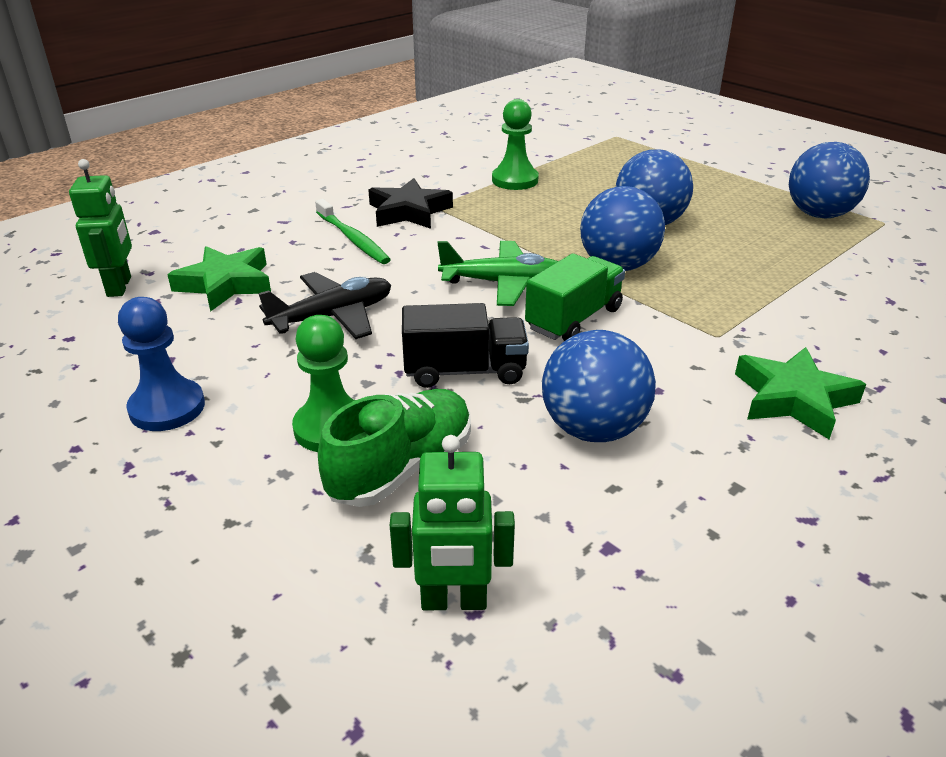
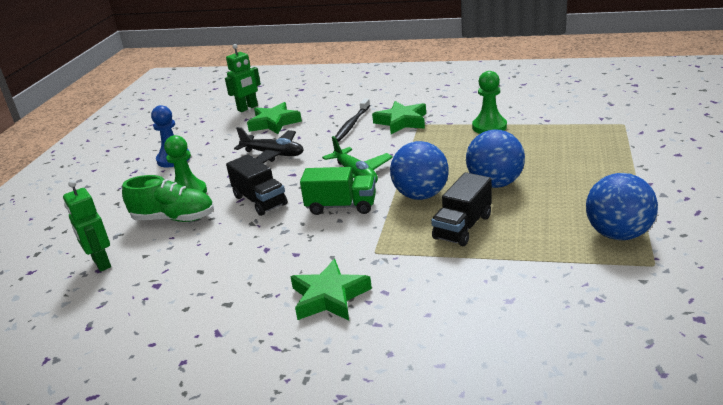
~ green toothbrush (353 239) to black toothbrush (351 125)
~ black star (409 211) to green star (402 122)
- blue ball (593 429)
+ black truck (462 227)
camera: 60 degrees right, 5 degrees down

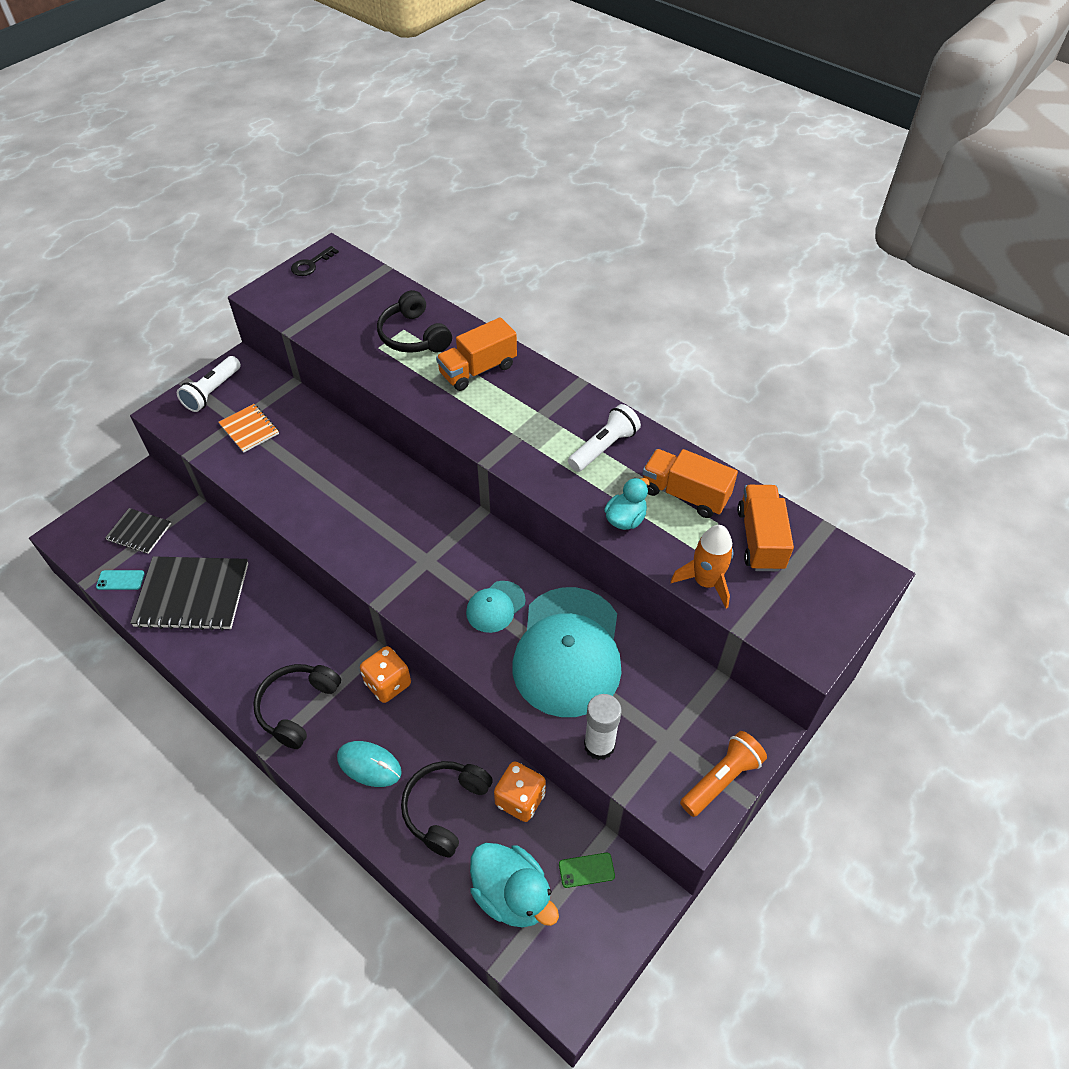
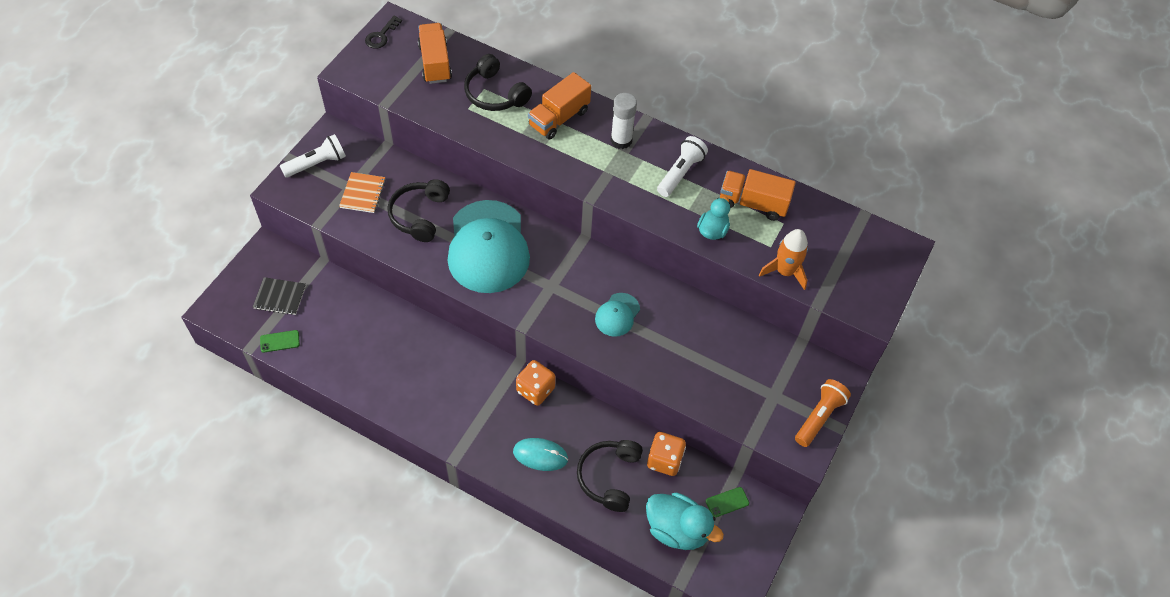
~ turquoise phone (120 580) to green phone (280 341)
- black notebook (192 595)
~ white flashlight (212 392) = (317 164) 135 degrees counterclockwise
~ orange notebook (249 429) = (363 193) 60 degrees clockwise
~ black headphones (297 707) to (419 215)
~ turquoise cap (568 651) to (488 247)
~ white glue stick (599 745) to (621 140)
~ orange truck (760 539) to (435 63)
camera: 15 degrees left, 5 degrees up

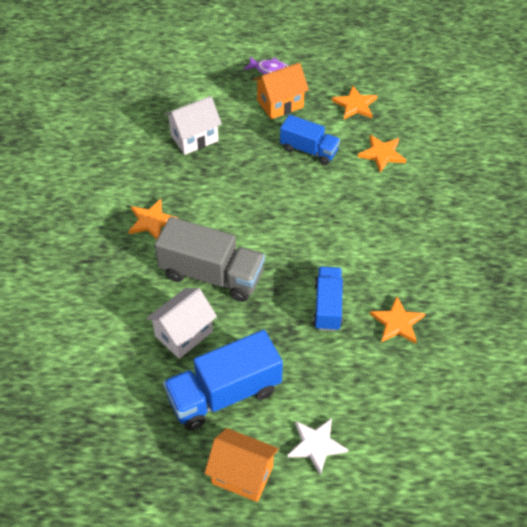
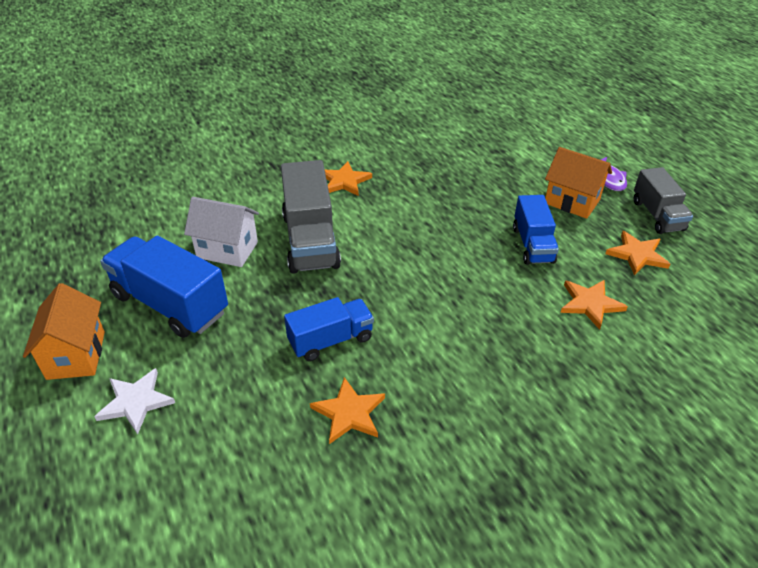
- white house (194 138)
+ grey truck (657 215)
camera: 60 degrees right, 10 degrees down

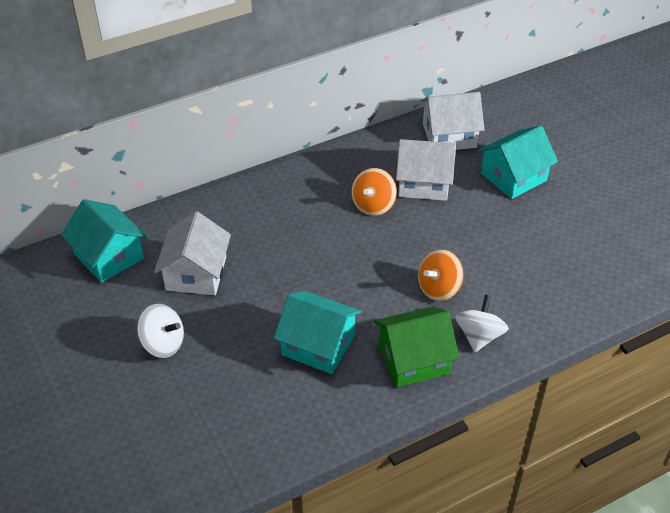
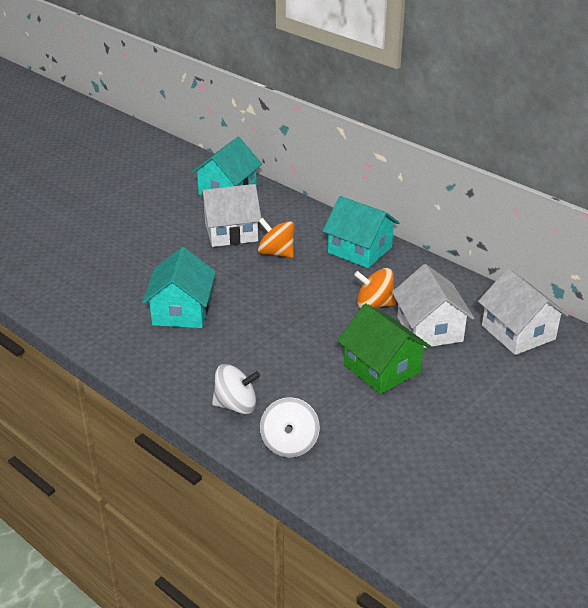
~ white spinning top (163 344) to (289 444)
~ green house (413 359) to (382 368)
~ orange spinning top (439 288) to (276 253)
~ turquoise house (513 177) to (360 250)
camera: 70 degrees right, 10 degrees down

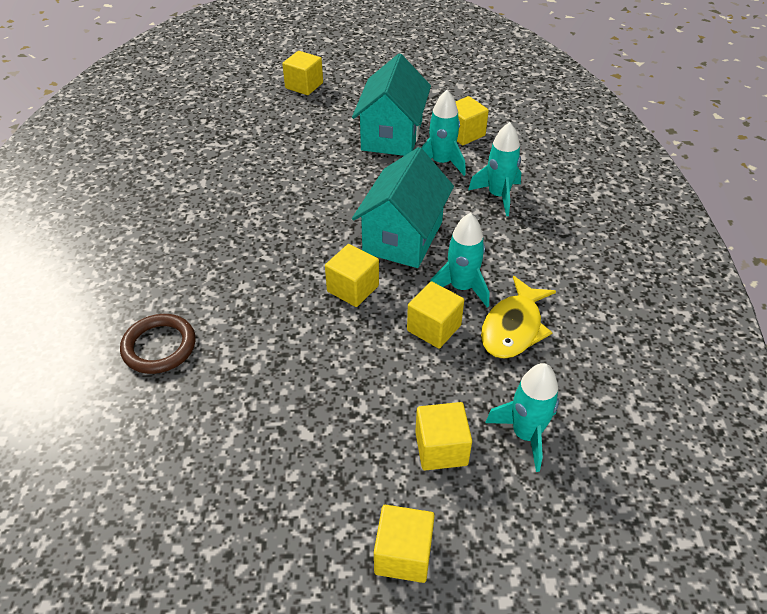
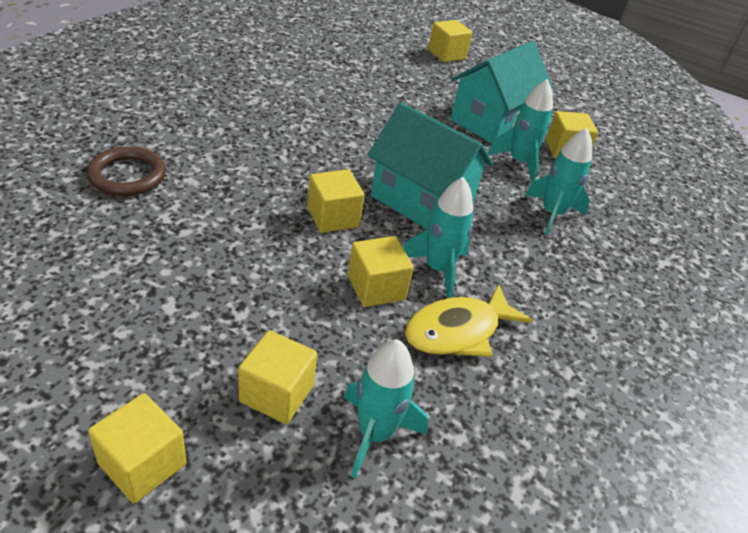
~ turquoise house (403 237) = (421 201) 75 degrees clockwise
camera: 25 degrees right, 5 degrees down

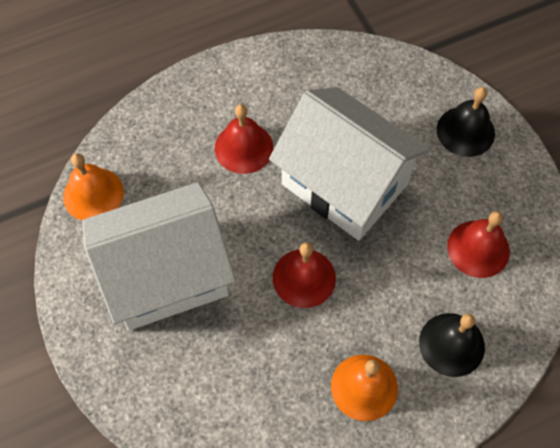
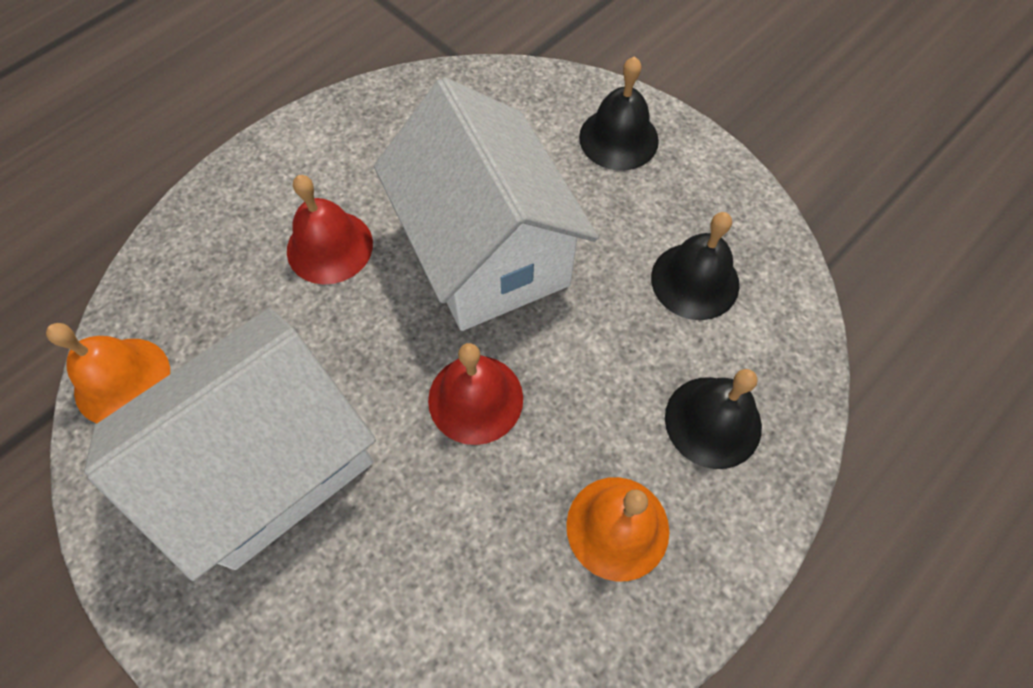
~ white house (344 184) = (486 253) 45 degrees clockwise
~ red bell (478 248) to black bell (695 281)
camera: 20 degrees left, 0 degrees up

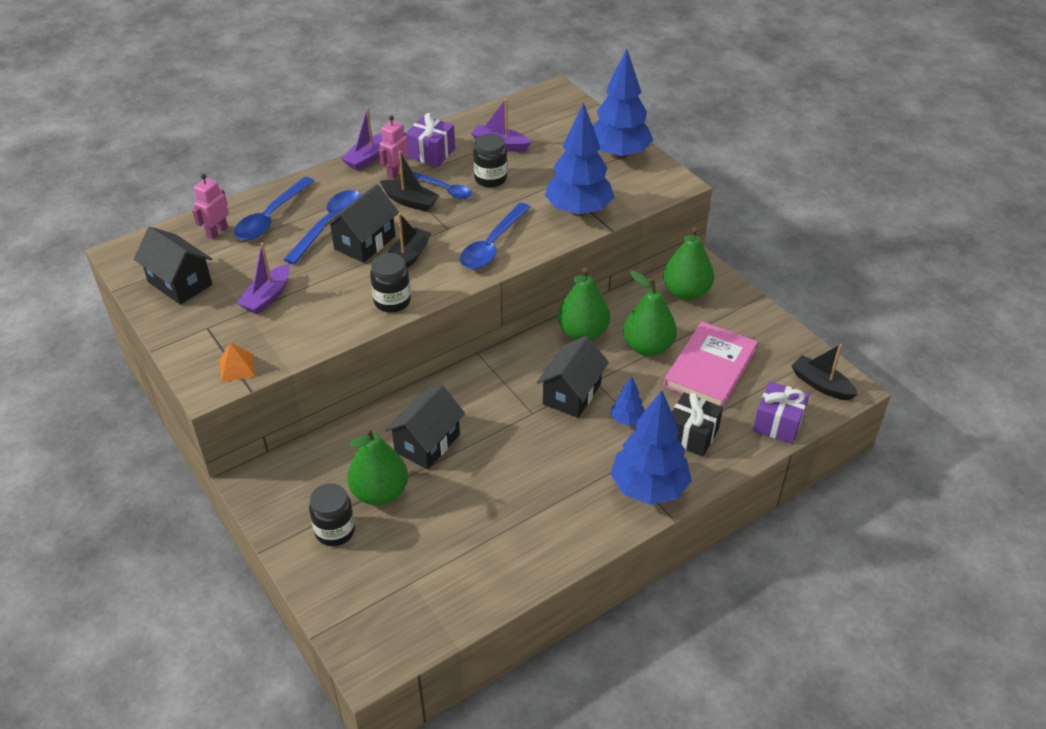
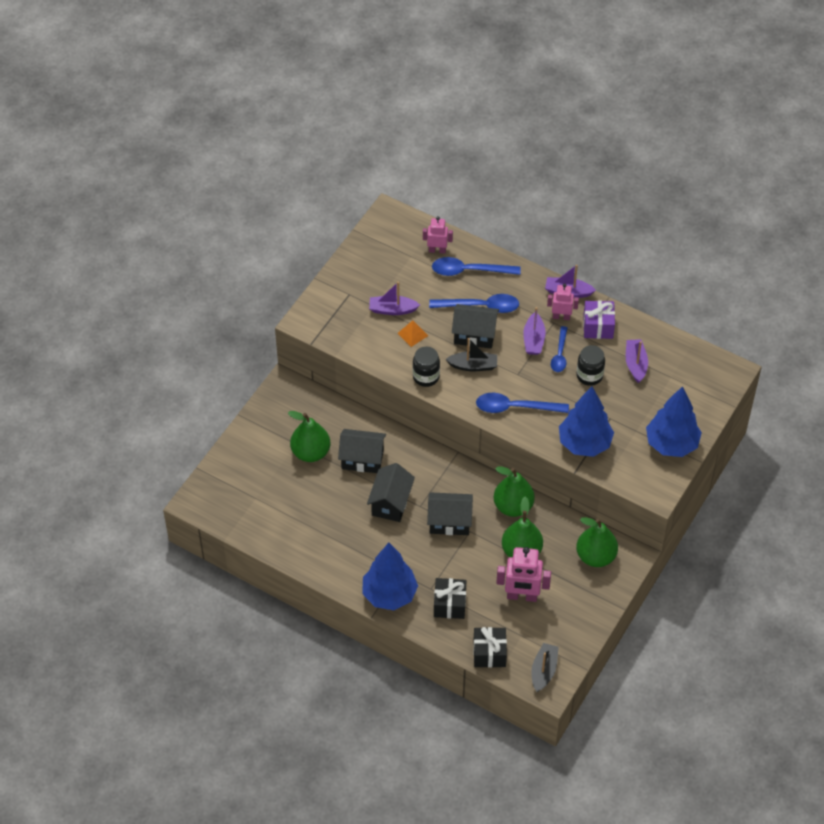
~ black house (180 283) to (391 503)
~ orange pyramid (236 367) to (412 334)
- black jar (335 531)
~ black boat (410 201) to purple boat (533 339)
- blue tree (627 420)
~ pink book (710 368) to pink robot (522 596)
~ purple gift (778 423) to black gift (489 653)
camera: 65 degrees right, 10 degrees up

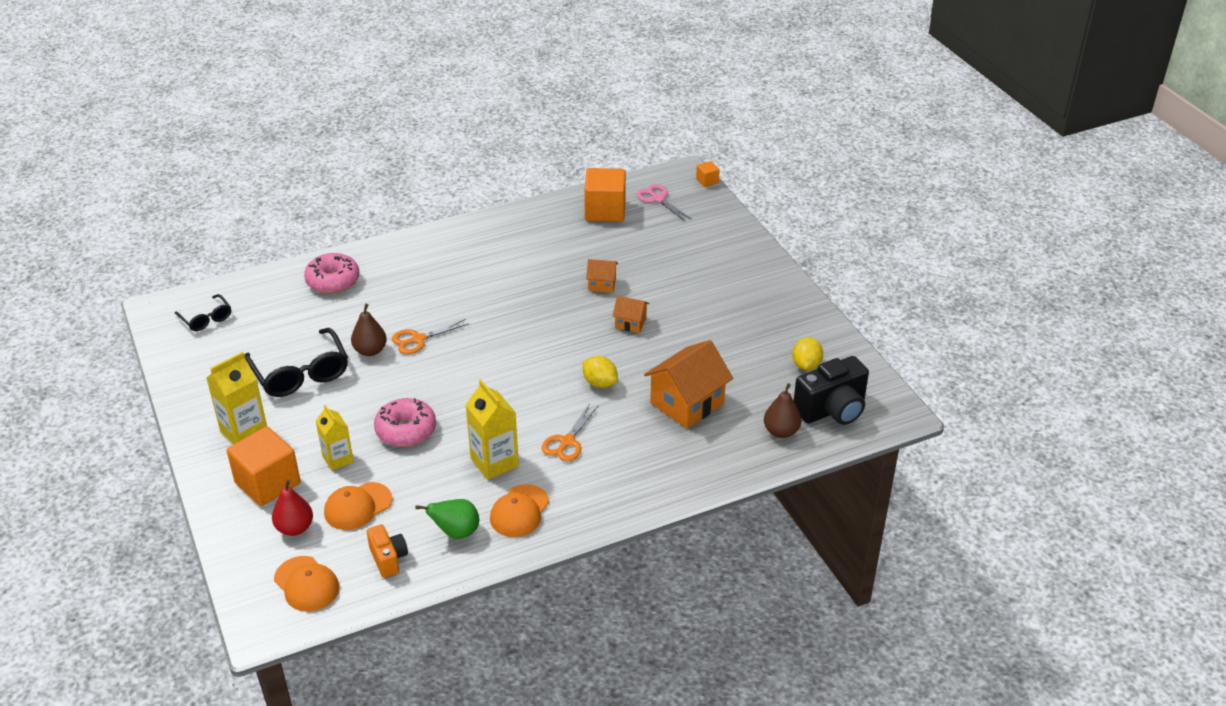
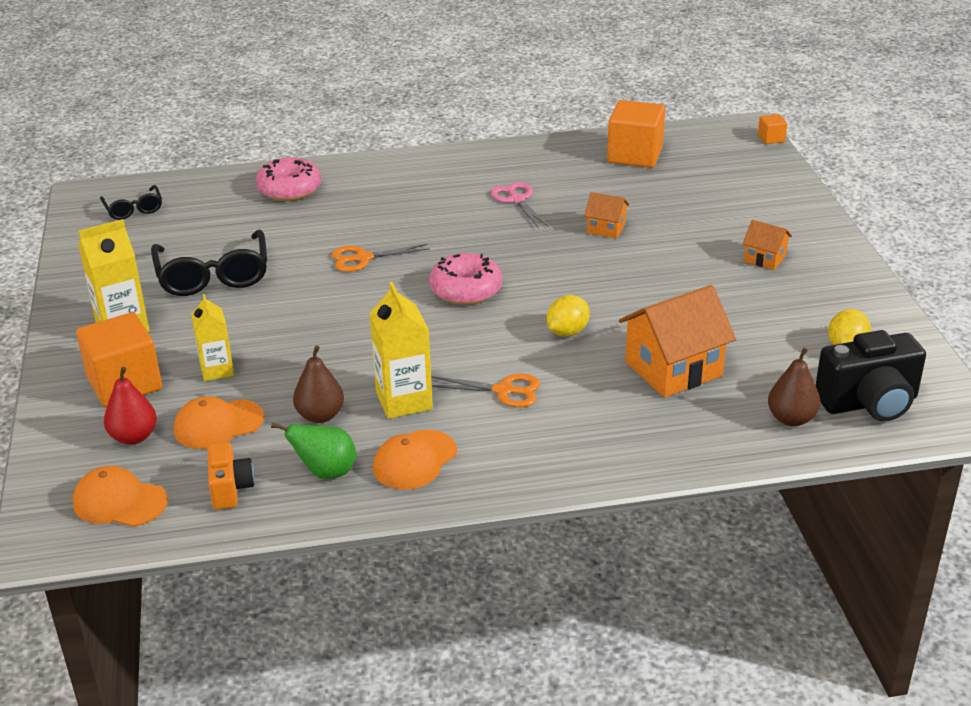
~ orange cap (306 584) = (119 501) 135 degrees clockwise
~ brown pear (370 351) to (320 415)
~ pink donut (406 430) to (466 290)
~ orange scissors (567 442) = (504 391) 120 degrees counterclockwise
~ yellow lemon (600 383) = (567 332) 75 degrees clockwise
~ orange house (630 323) to (765 258)
~ pink scissors (658 199) to (517 200)
camera: 15 degrees right, 5 degrees down

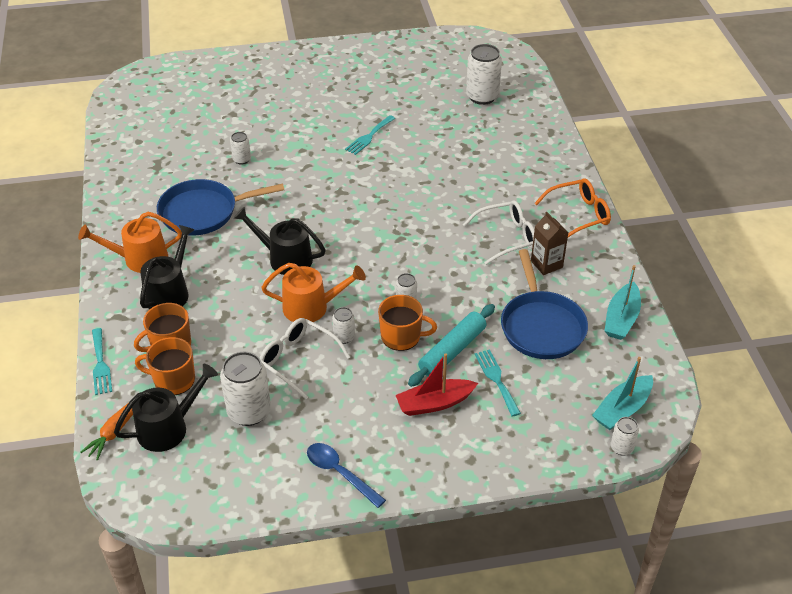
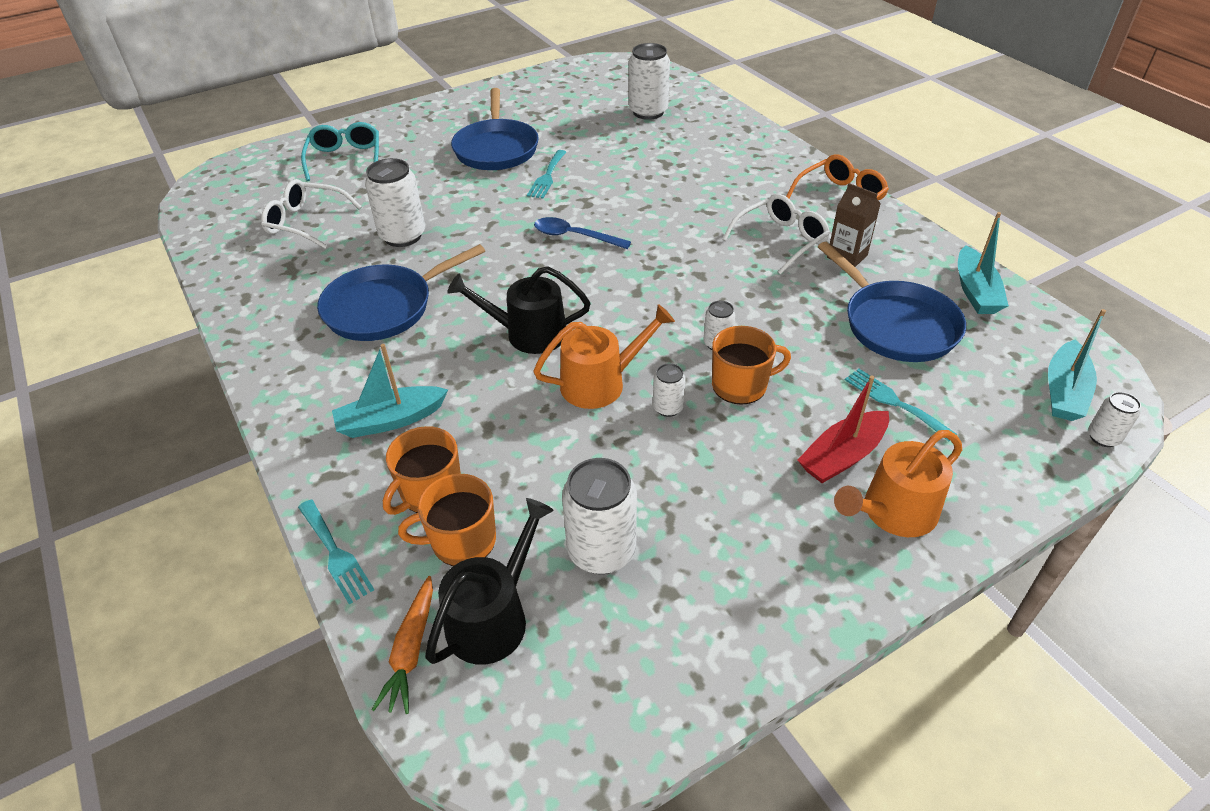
~ orange watering can (140 259) to (893 512)
~ black watering can (169 292) to turquoise boat (391 420)
~ white can (242 159) = (403 236) x1.92
~ white glasses (298 360) to (306 222)
~ blue spoon (339 473) to (574 236)
- turquoise rolling pin (452 351)
+ turquoise glasses (345 159)
+ blue pan (496 149)
camera: 20 degrees left, 0 degrees up

